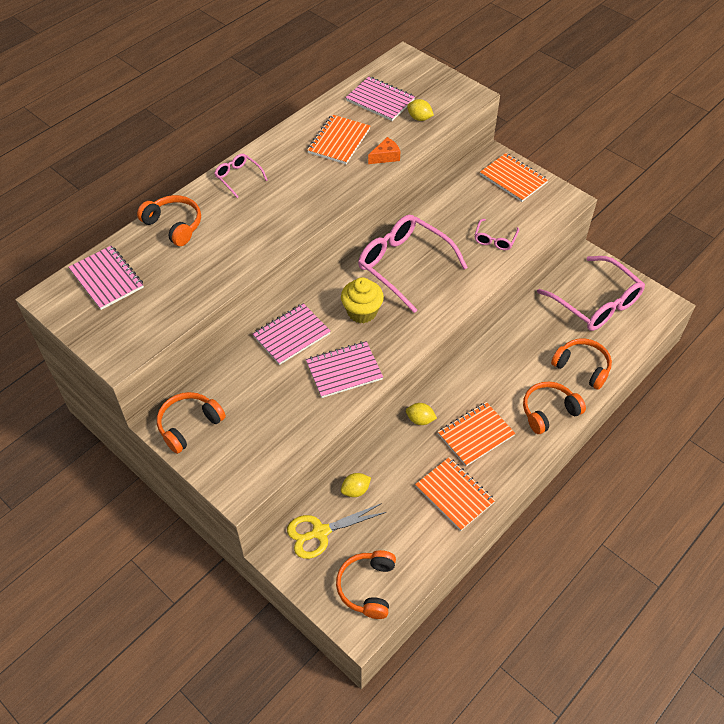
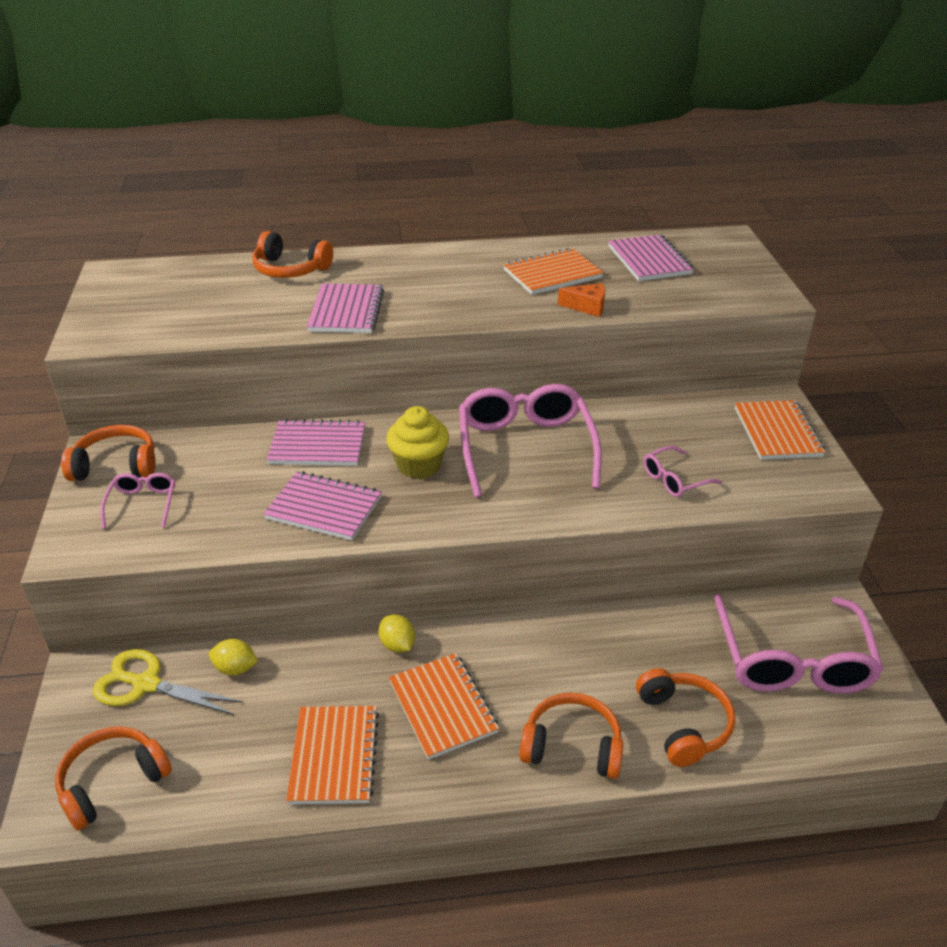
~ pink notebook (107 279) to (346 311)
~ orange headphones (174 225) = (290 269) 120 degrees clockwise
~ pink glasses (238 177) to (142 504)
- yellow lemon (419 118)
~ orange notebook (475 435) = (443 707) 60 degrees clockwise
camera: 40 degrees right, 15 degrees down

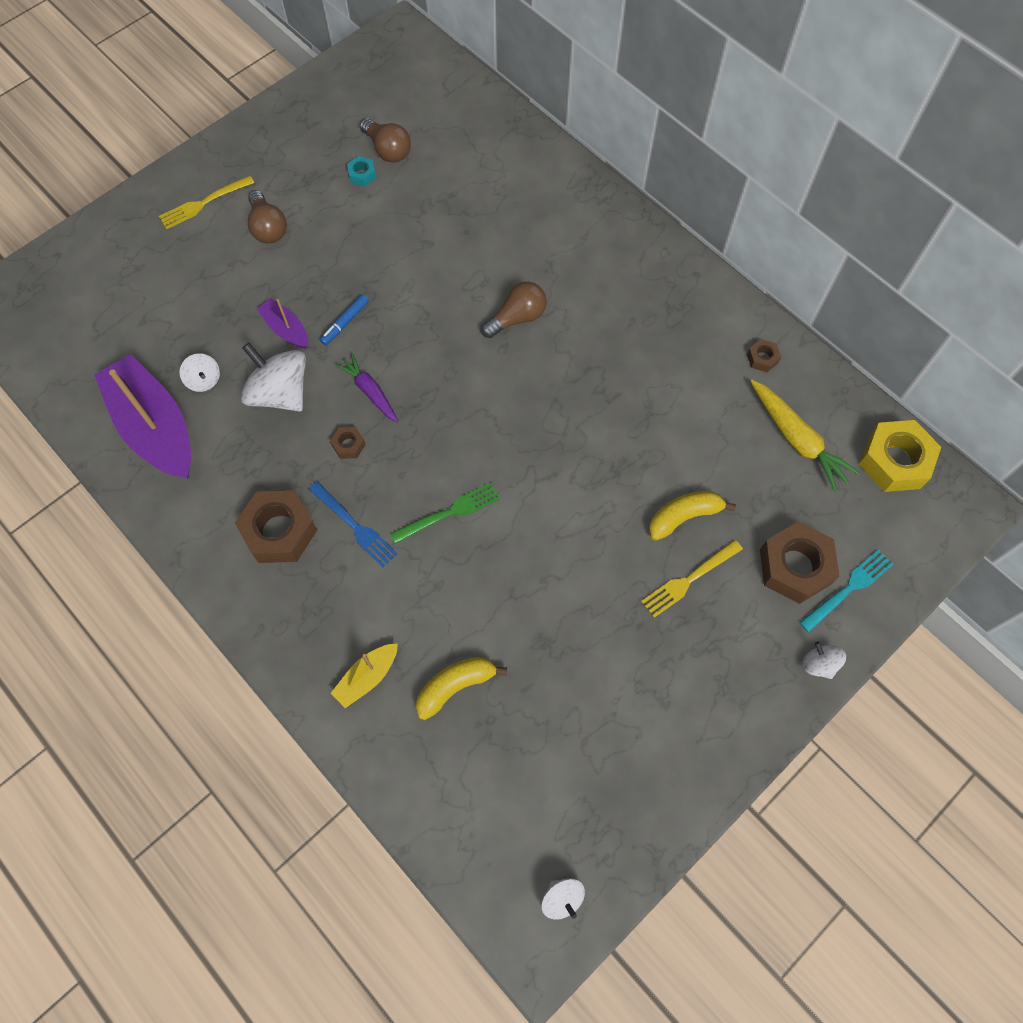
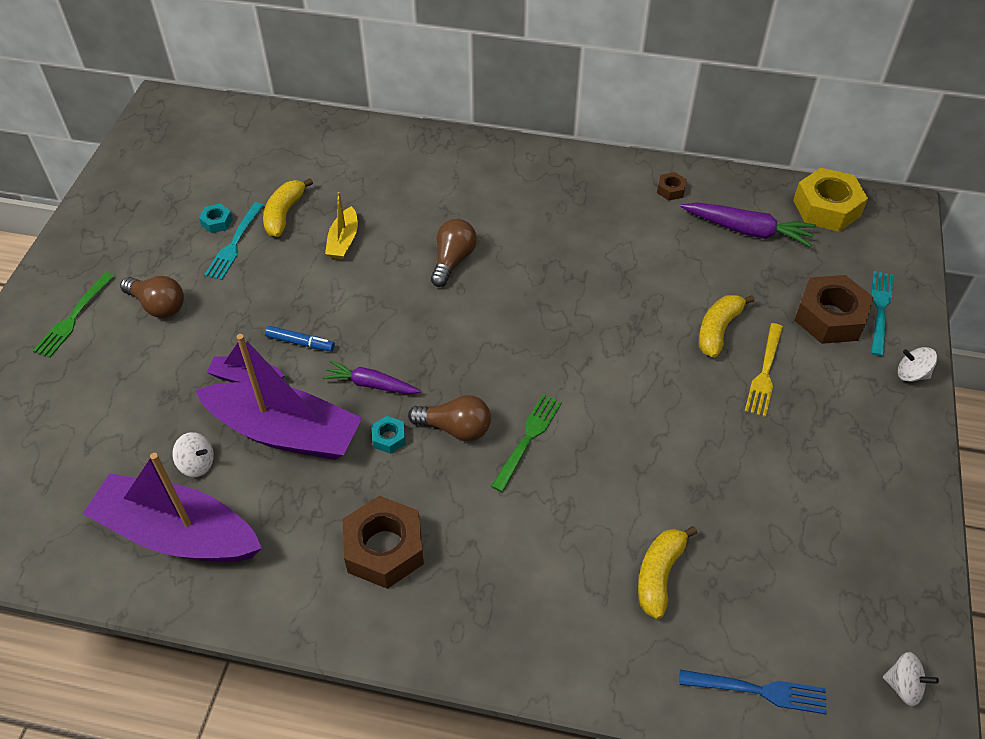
~ yellow fork (204 203) to green fork (73 317)
~ white spinning top (280 393) to purple boat (285 432)
~ blue fork (354 526) to (758 690)
~ blue marker (345 322) = (300 342) 75 degrees counterclockwise
~ brown nut (348 445) to turquoise nut (389 438)
~ yellow boat (367 677) to (343 241)
~ brown light bulb (388 150) to (455 428)
~ yellow carrot (797 439) to purple carrot (748 230)
+ turquoise fork (234 244)
+ yellow banana (284 214)
camera: 35 degrees left, 15 degrees down

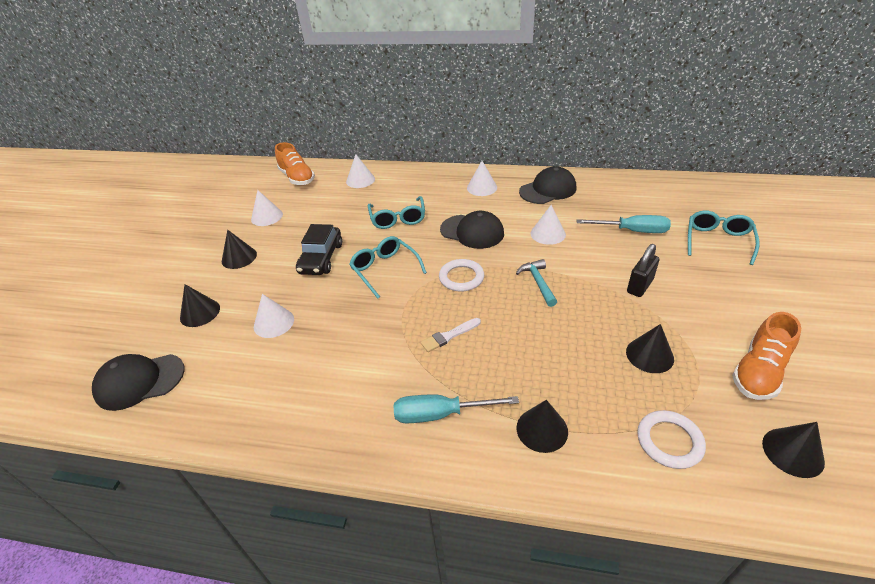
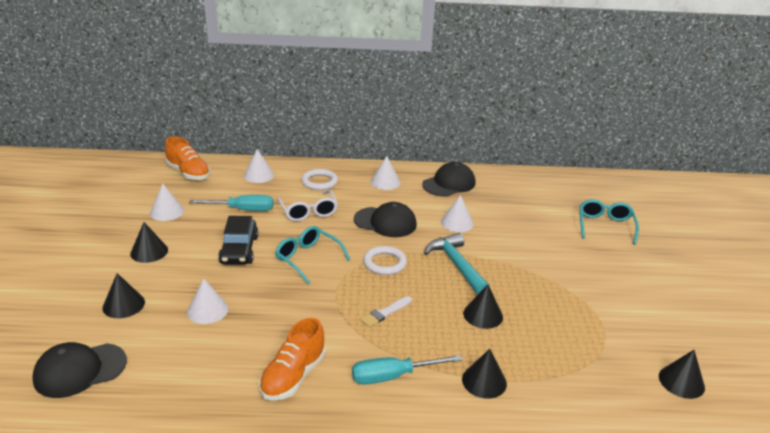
~ turquoise glasses (398 219) to white glasses (308 212)
~ turquoise hammer (538 282) = (456 265) x1.55
~ turquoise screwdriver (632 231) to (243 210)
~ black cone (649 355) to (483 315)
- black padlock (639 286)
~ white ring (669 441) to (319 182)
~ orange shoe (759 372) to (293 376)
camera: 15 degrees left, 10 degrees down

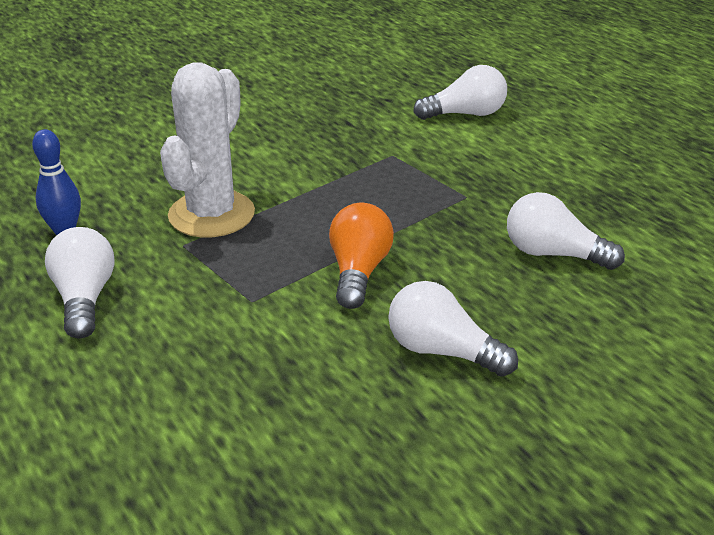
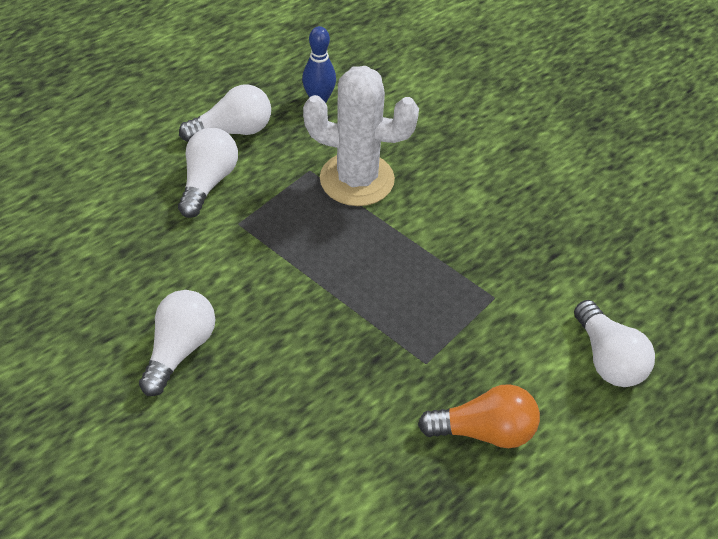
~ orange light bulb (358 272) to (484 431)
~ white light bulb (553 254) to (208 182)
camera: 80 degrees right, 15 degrees up

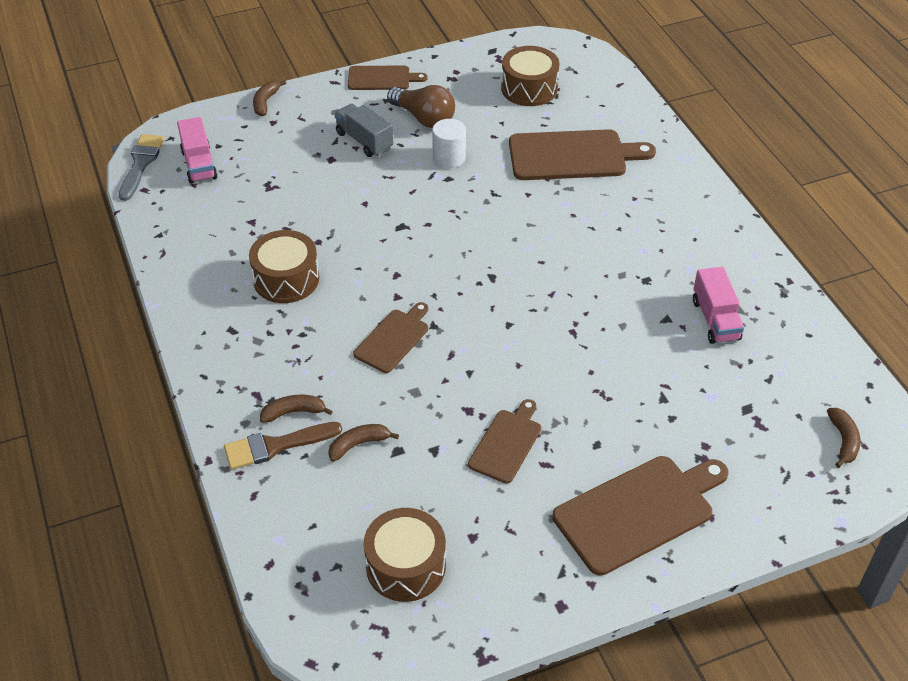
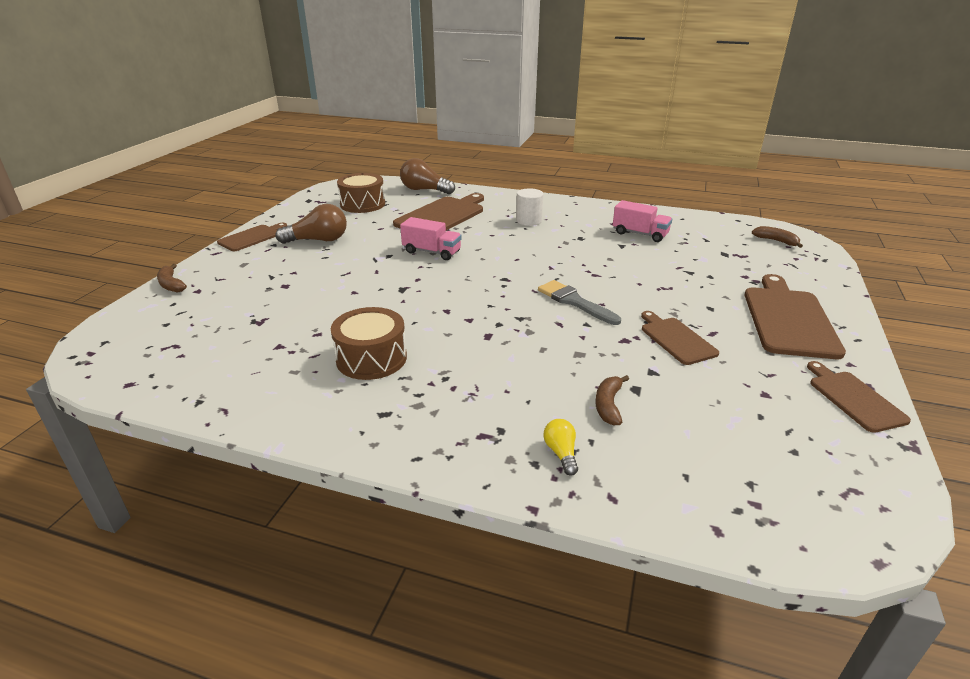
~ grey brush (141 163) to (574 302)
~ pink truck (199 164) to (431 252)
~ brown brush (275 446) to yellow light bulb (561 453)
- brown banana (293 412)
- grey truck (364 141)
~ brown cutting board (393 339) to (854 398)
- brown drum (406 566)
~ white cylinder (449 158) to (528 221)
+ brown light bulb (424 190)
camera: 50 degrees left, 15 degrees down

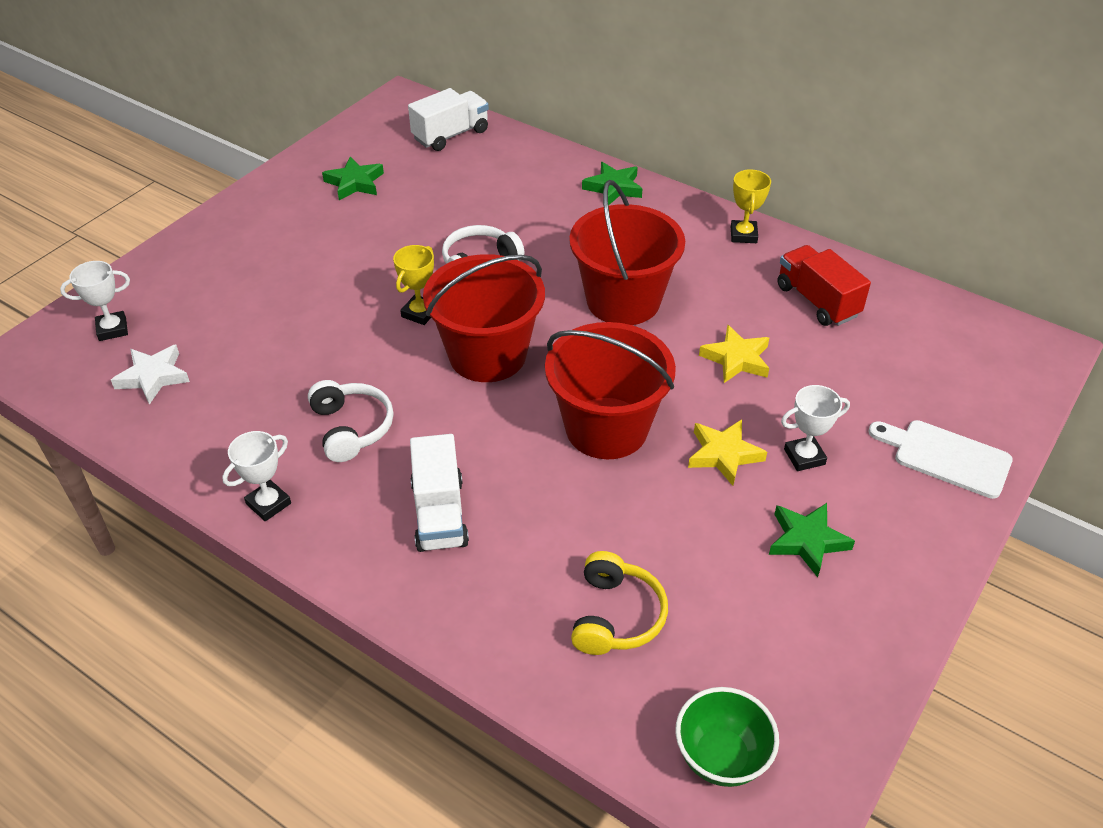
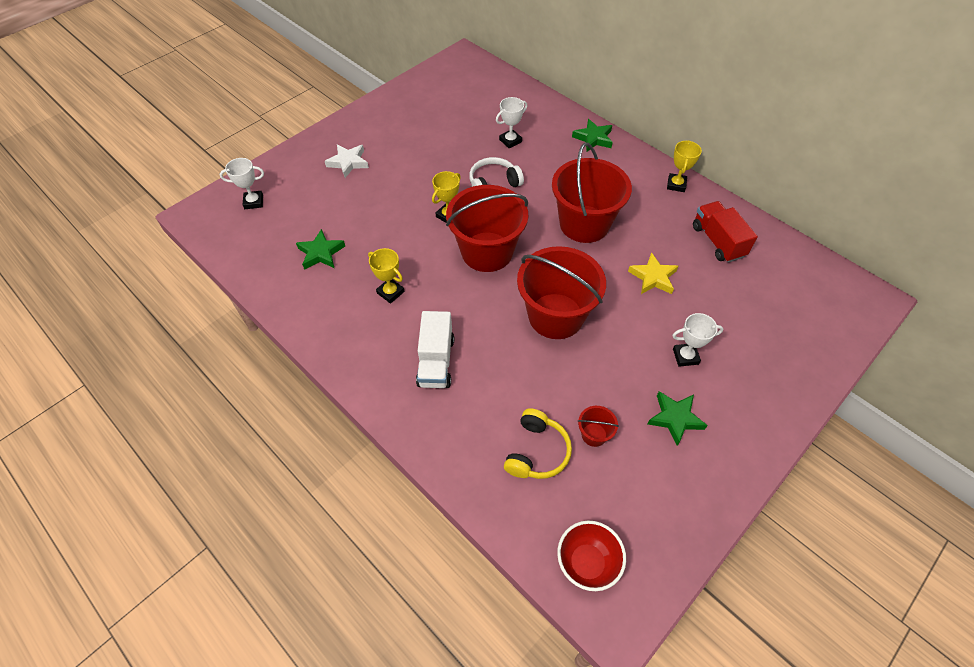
~ white star (153 377) to (348 162)
~ white trophy (268 504) to (510 141)
~ white headphones (351 428) to yellow trophy (390 292)
~ green star (355 183) to (321 253)
- white truck (451 135)
~ green bowl (721 757) to red bowl (587 563)
- yellow star (724 454)
- white cutting board (946 457)
+ red bucket (594 434)
camera: 10 degrees right, 10 degrees up

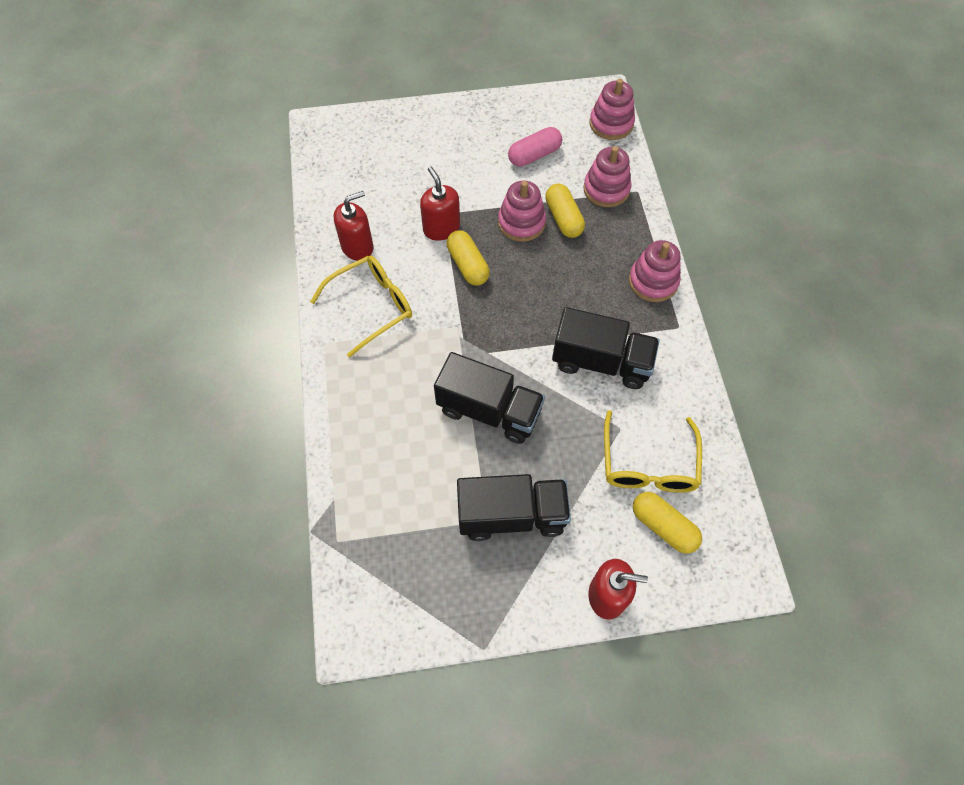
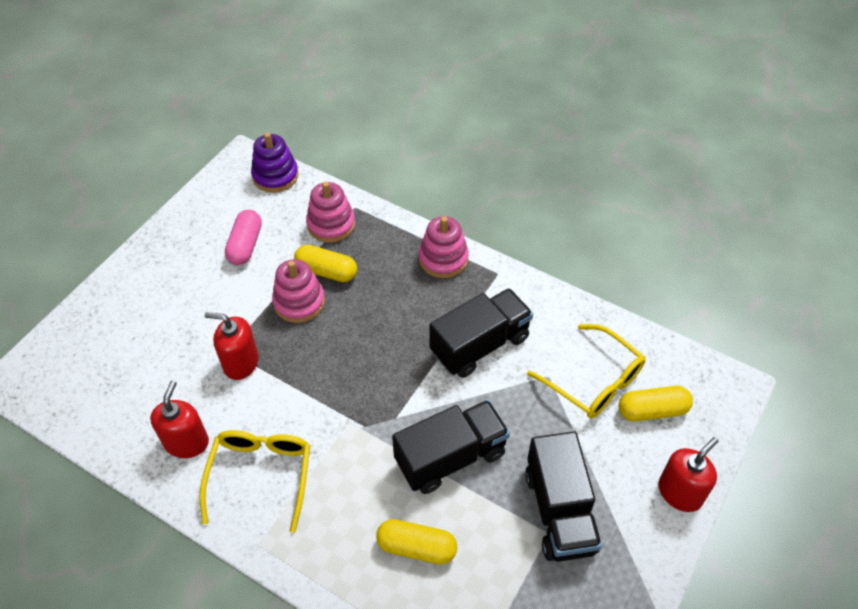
~ yellow capsule (468 265) to (416 547)
~ black truck (511 515) = (559 511) 135 degrees clockwise
~ pink stacking toy (611 124) to purple stacking toy (275 176)
camera: 50 degrees left, 10 degrees down

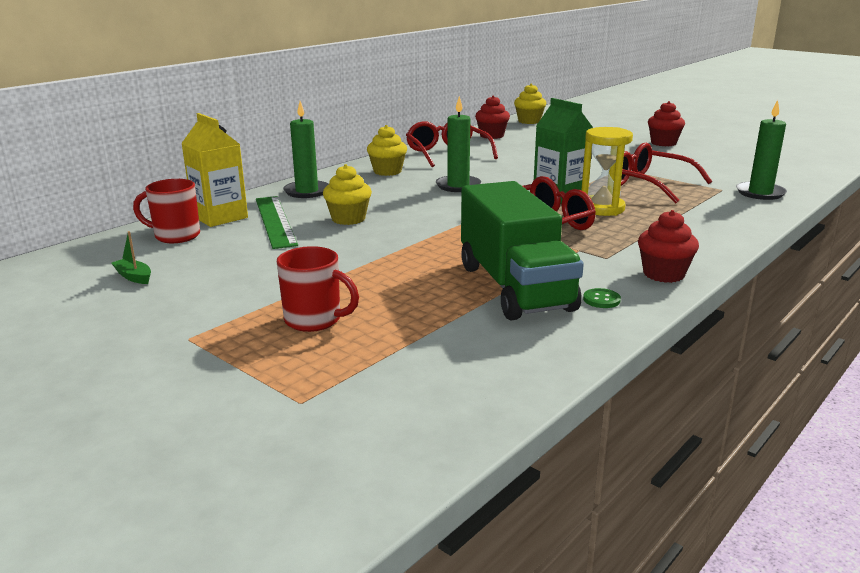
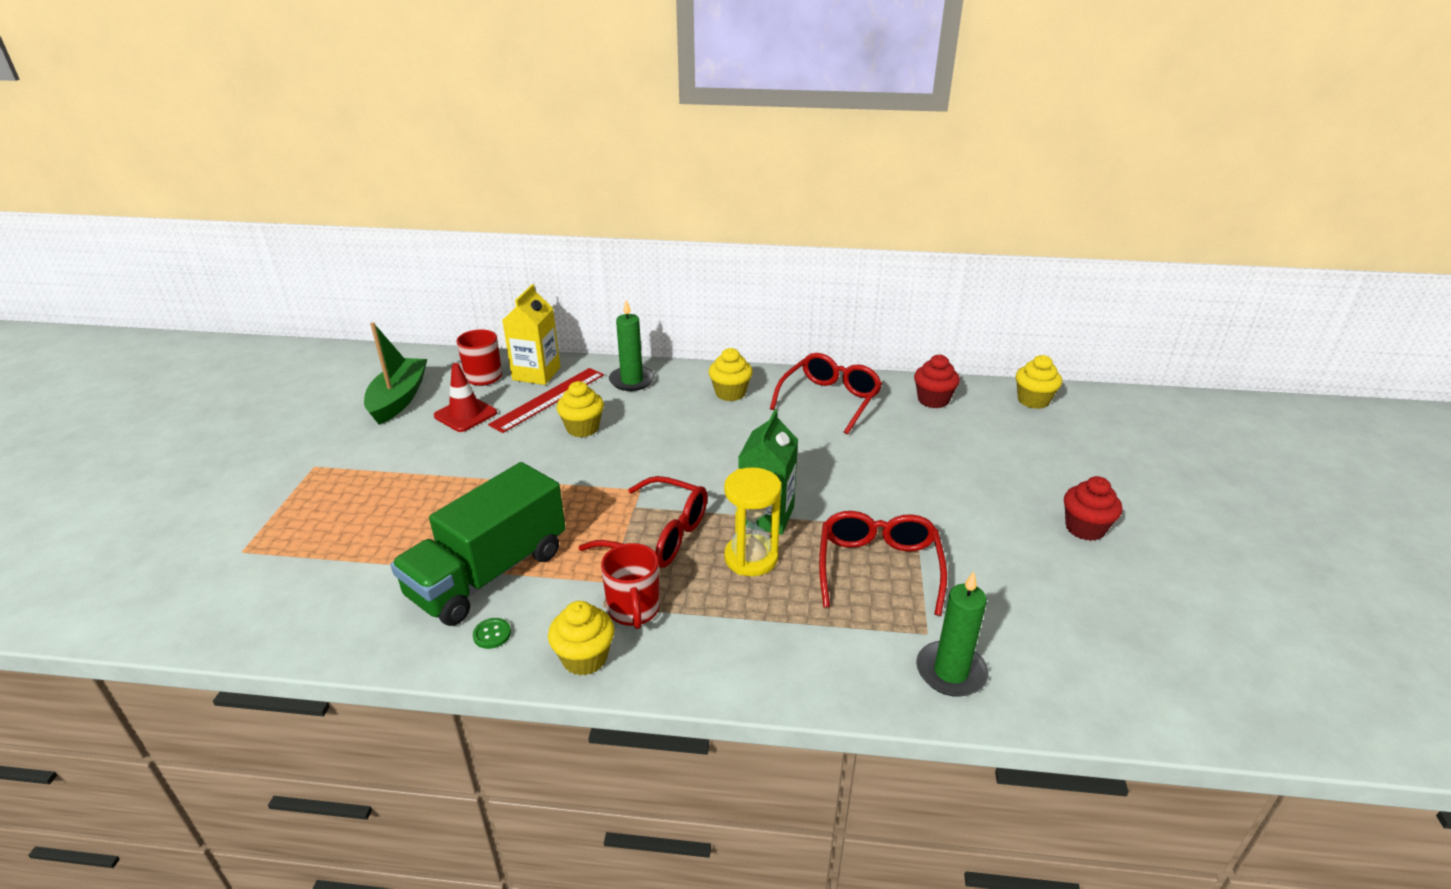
~ green boat (134 277) = (399 399) x2.35
~ green ruler (275 221) to red ruler (548 399)
~ red mug (314 320) to (634 610)
- green candle (458 186)
~ red cupcake (663 274) to yellow cupcake (584 658)
+ red traffic cone (465 414)
camera: 55 degrees right, 10 degrees up

